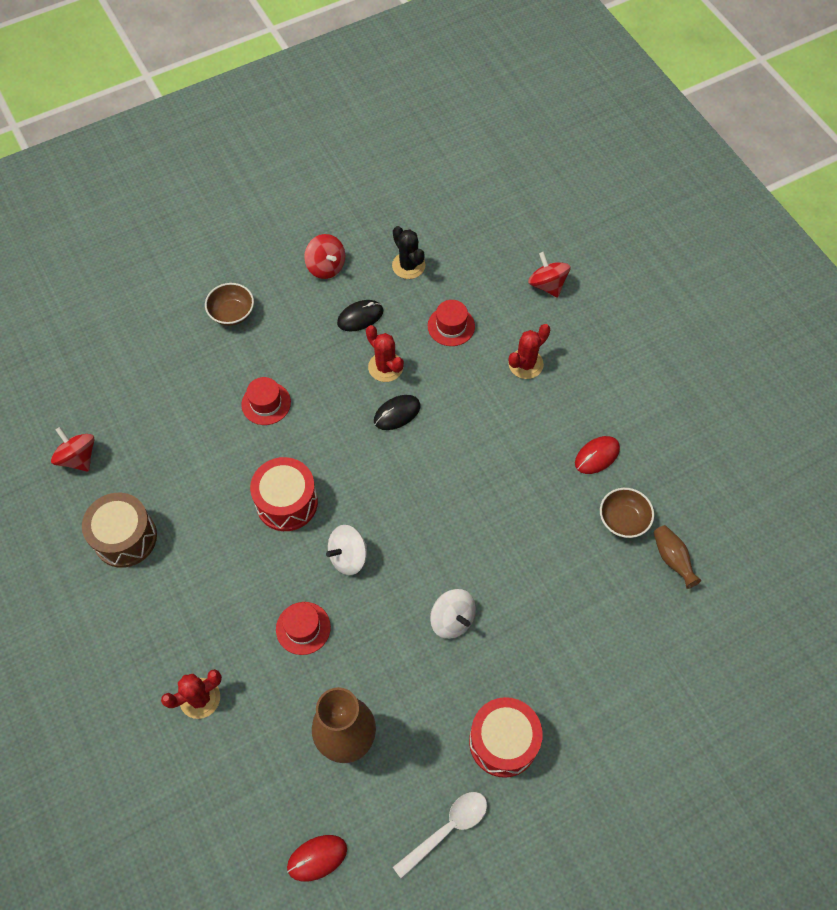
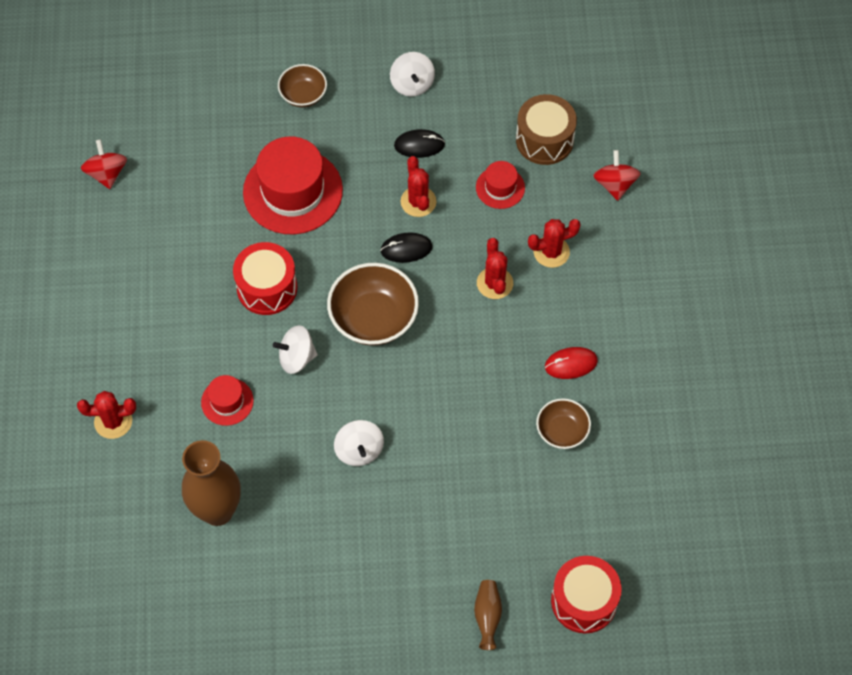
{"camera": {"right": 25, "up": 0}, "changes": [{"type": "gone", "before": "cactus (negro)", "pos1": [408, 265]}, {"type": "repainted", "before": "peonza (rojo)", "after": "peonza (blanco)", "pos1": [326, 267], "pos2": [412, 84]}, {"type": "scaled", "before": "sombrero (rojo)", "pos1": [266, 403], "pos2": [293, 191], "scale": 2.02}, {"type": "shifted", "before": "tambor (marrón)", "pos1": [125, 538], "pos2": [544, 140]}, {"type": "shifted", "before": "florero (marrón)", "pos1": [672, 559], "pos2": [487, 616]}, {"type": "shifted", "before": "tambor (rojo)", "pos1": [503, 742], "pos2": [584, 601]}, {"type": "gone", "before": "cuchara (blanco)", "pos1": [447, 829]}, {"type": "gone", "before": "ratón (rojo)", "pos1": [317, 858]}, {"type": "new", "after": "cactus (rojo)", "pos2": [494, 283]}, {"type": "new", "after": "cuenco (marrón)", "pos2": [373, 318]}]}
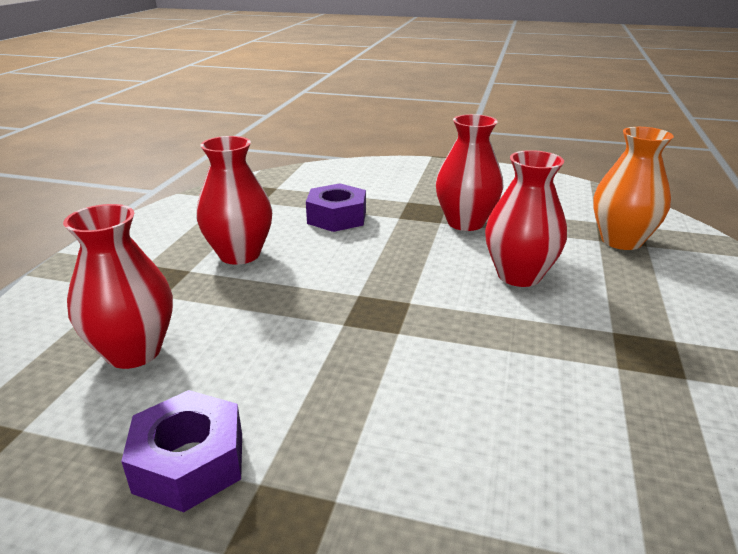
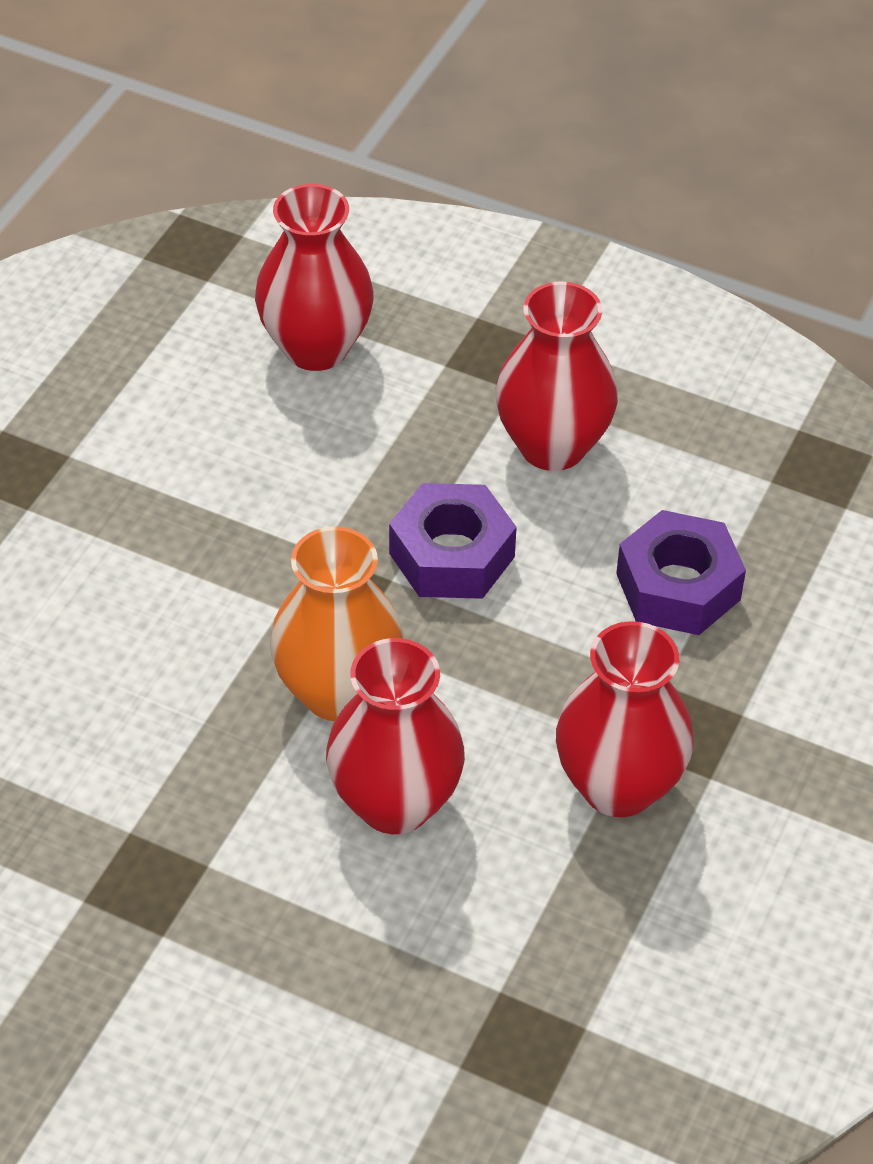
{"camera": {"right": 100, "up": 20}, "changes": [{"type": "shifted", "before": "florero (naranja)", "pos1": [621, 241], "pos2": [338, 692]}, {"type": "shifted", "before": "tuerca (morado)", "pos1": [190, 462], "pos2": [452, 555]}]}
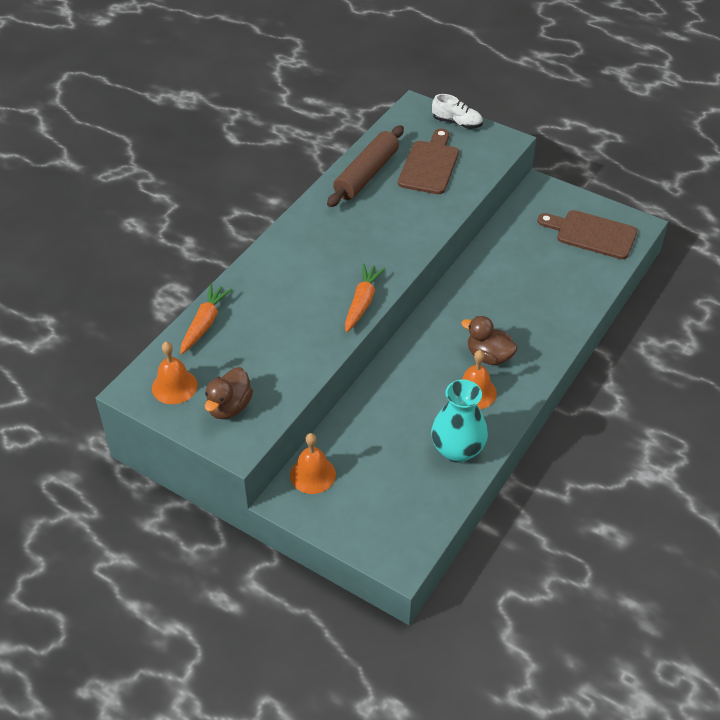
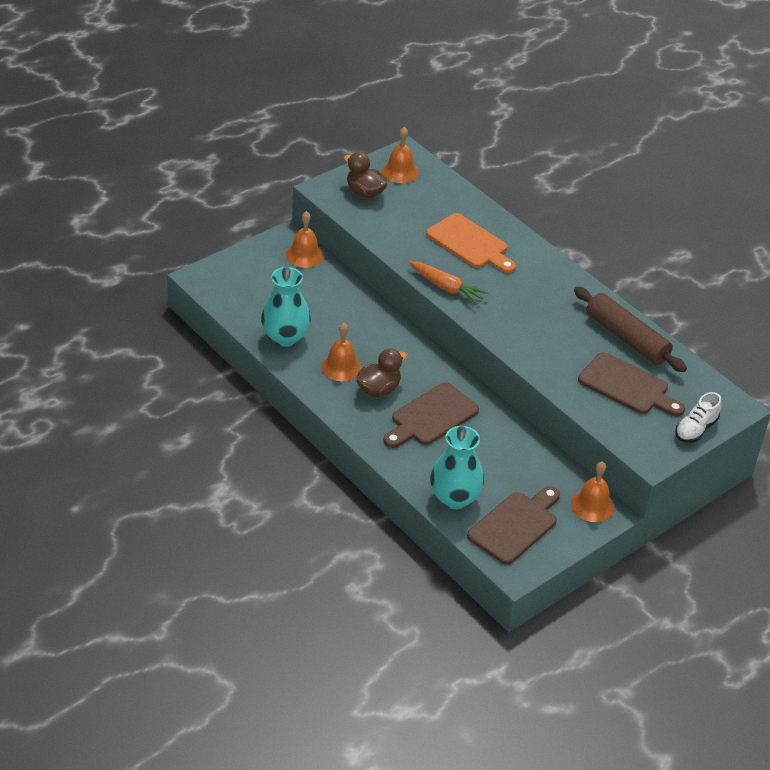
{"camera": {"right": 105, "up": -5}, "changes": [{"type": "gone", "before": "zanahoria (naranja)", "pos1": [204, 324]}, {"type": "new", "after": "tabla de cortar (naranja)", "pos2": [470, 244]}, {"type": "new", "after": "tabla de cortar (marrón)", "pos2": [431, 417]}, {"type": "new", "after": "florero (turquesa)", "pos2": [454, 498]}, {"type": "new", "after": "campana (naranja)", "pos2": [592, 505]}]}
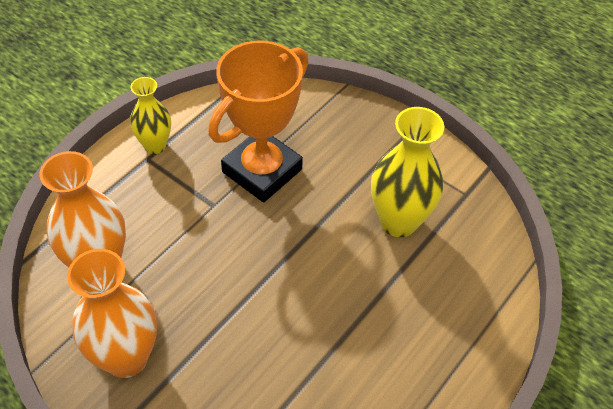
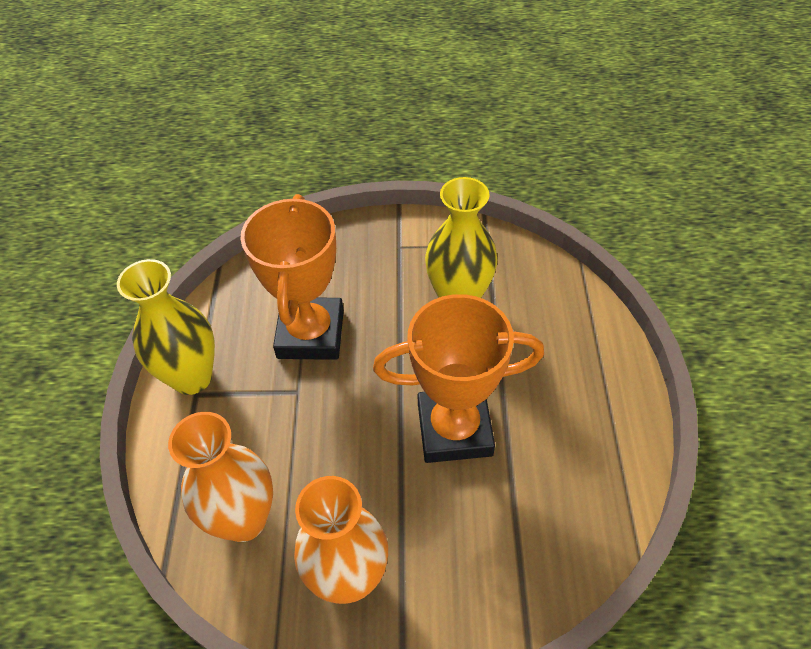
{"camera": {"right": -35, "up": 0}, "changes": [{"type": "scaled", "before": "florero (amarillo)", "pos1": [155, 145], "pos2": [192, 377], "scale": 1.63}, {"type": "new", "after": "trofeo (naranja)", "pos2": [454, 429]}]}
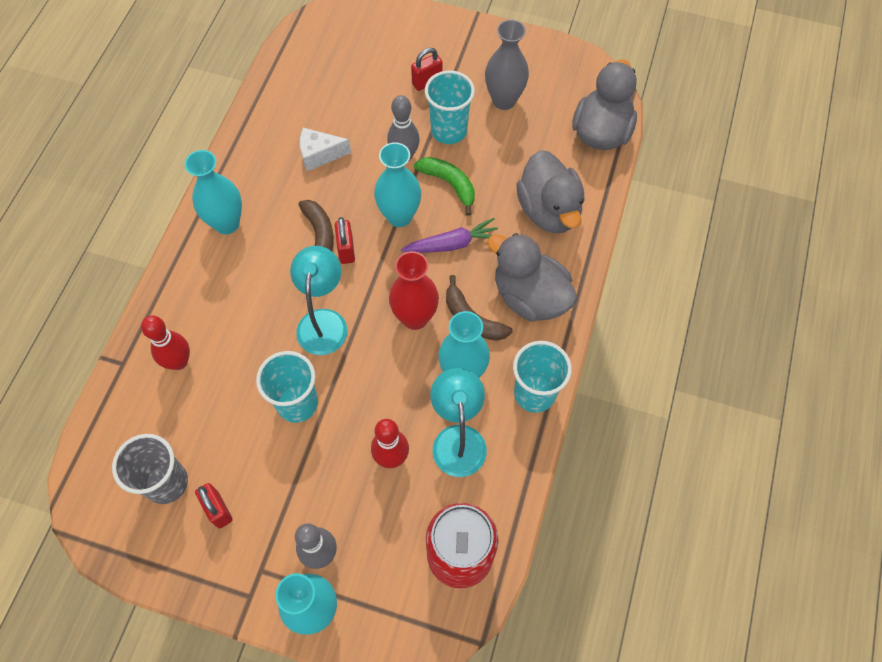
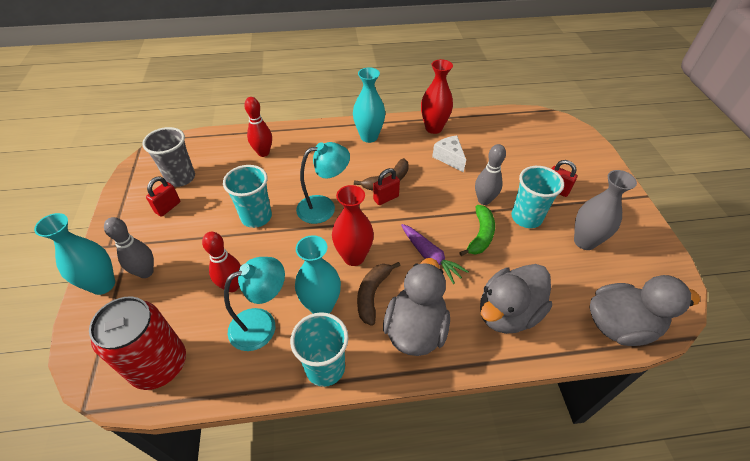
{"camera": {"right": 65, "up": -15}, "changes": [{"type": "gone", "before": "florero (turquesa)", "pos1": [399, 216]}, {"type": "new", "after": "florero (rojo)", "pos2": [433, 128]}]}
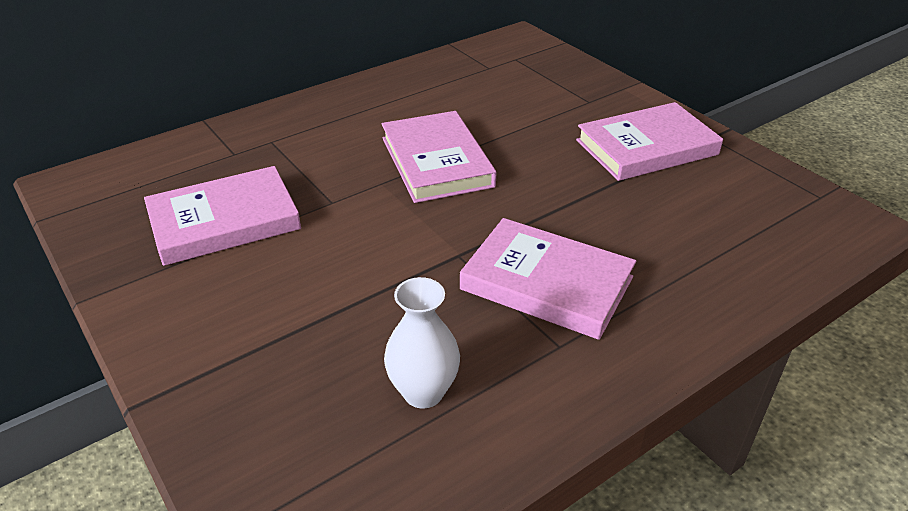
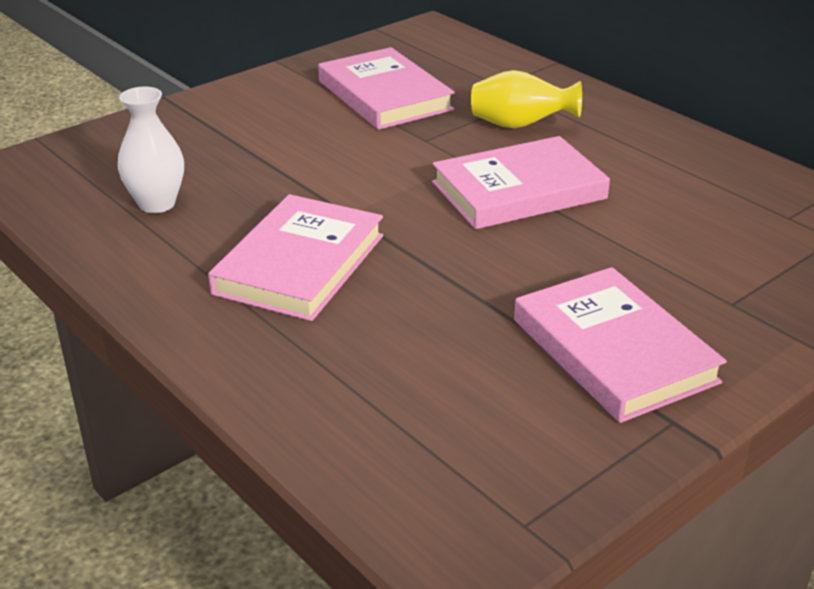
{"camera": {"right": 85, "up": -5}, "changes": [{"type": "new", "after": "florero (amarillo)", "pos2": [520, 125]}]}
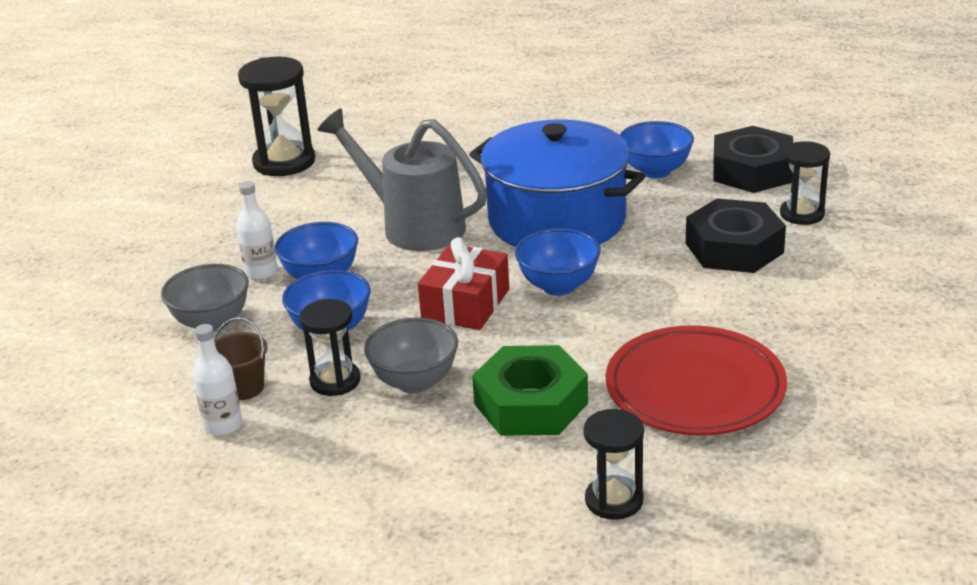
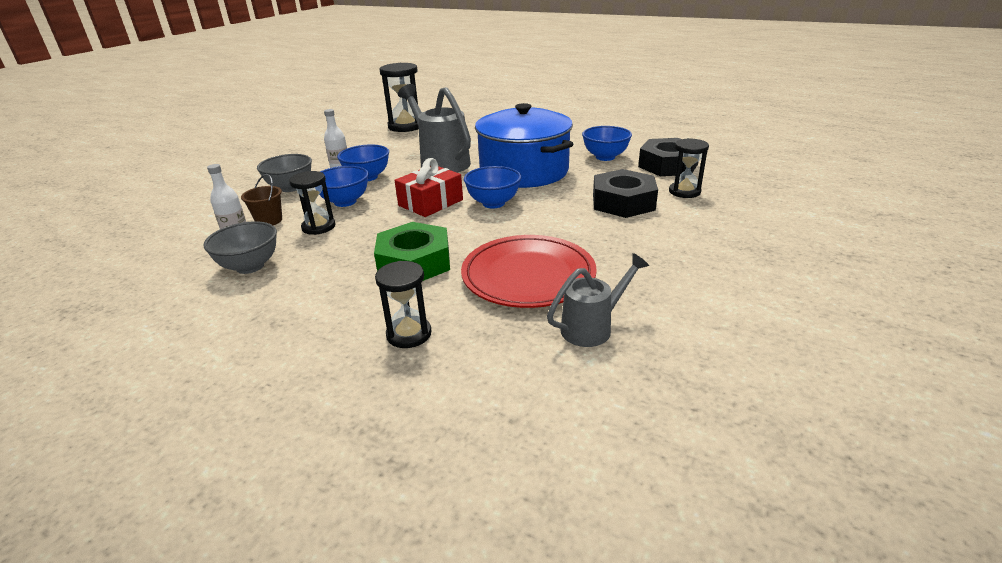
{"camera": {"right": 20, "up": 0}, "changes": [{"type": "shifted", "before": "cuenco (gris)", "pos1": [415, 382], "pos2": [250, 266]}, {"type": "new", "after": "regadera (gris)", "pos2": [592, 327]}]}
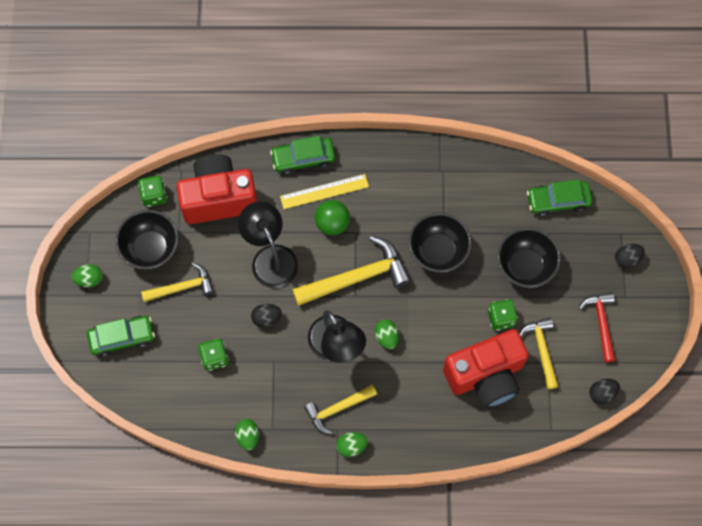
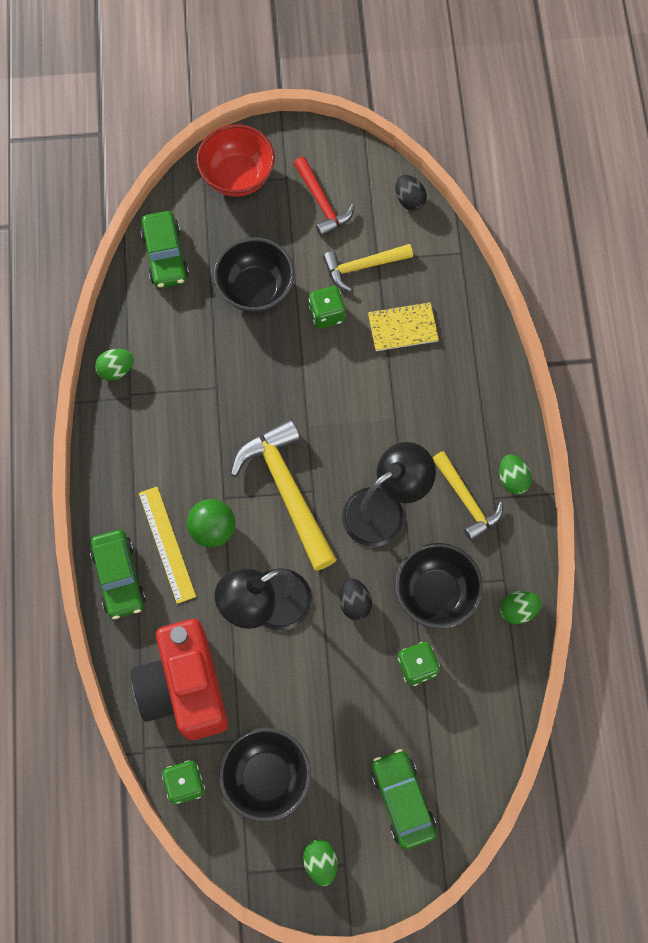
{"camera": {"right": -95, "up": 0}, "changes": [{"type": "shifted", "before": "cuenco (negro)", "pos1": [438, 251], "pos2": [435, 594]}, {"type": "swapped", "before": "huevo (negro)", "after": "cuenco (rojo)", "pos1": [627, 259], "pos2": [237, 177]}, {"type": "gone", "before": "martillo (amarillo)", "pos1": [182, 287]}, {"type": "rotated", "before": "martillo (rojo)", "pos1": [601, 323], "pos2": [322, 203], "turn": -105}, {"type": "shifted", "before": "huevo (verde)", "pos1": [386, 337], "pos2": [116, 370]}, {"type": "swapped", "before": "cámara (rojo)", "after": "cuaderno (amarillo)", "pos1": [486, 376], "pos2": [402, 328]}]}
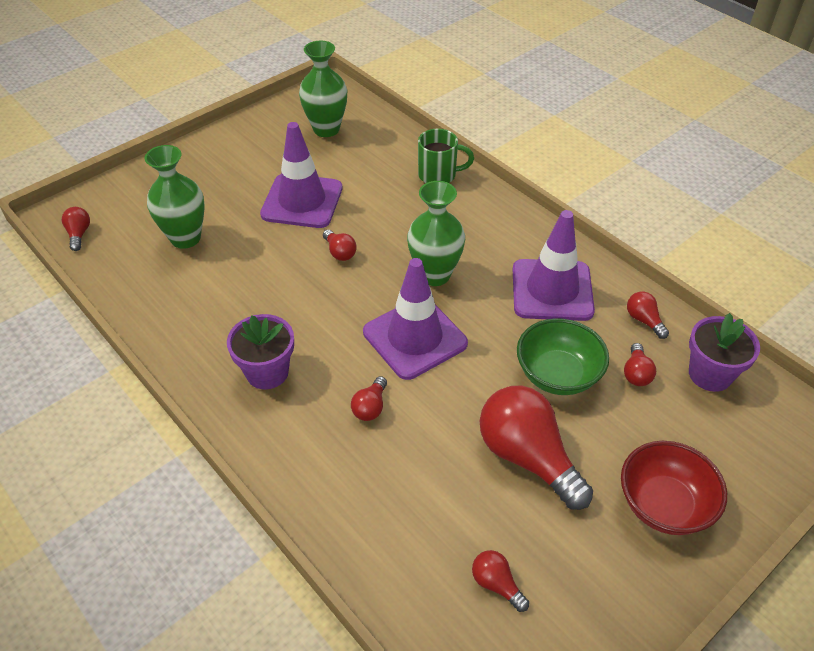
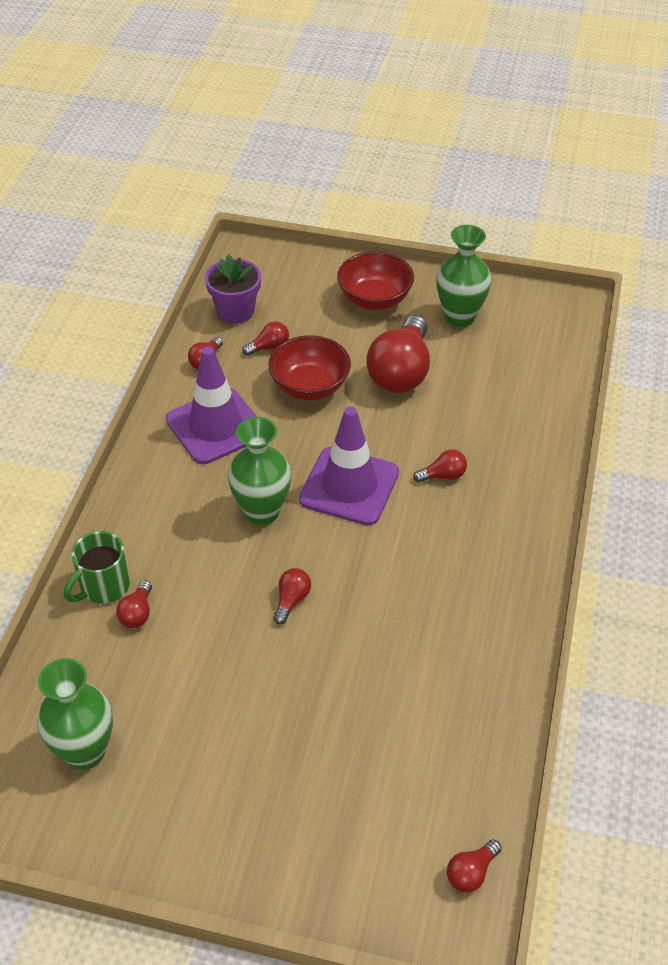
{"camera": {"right": -125, "up": 0}, "changes": [{"type": "gone", "before": "cono de tráfico (morado)", "pos1": [302, 201]}, {"type": "rotated", "before": "taza (verde)", "pos1": [438, 175], "pos2": [103, 587], "turn": -105}, {"type": "shifted", "before": "florero (verde)", "pos1": [185, 238], "pos2": [459, 317]}, {"type": "gone", "before": "maceta (morado)", "pos1": [267, 372]}, {"type": "repainted", "before": "cuenco (verde)", "after": "cuenco (rojo)", "pos1": [557, 375], "pos2": [310, 386]}, {"type": "shifted", "before": "bombilla (rojo)", "pos1": [496, 584], "pos2": [137, 613]}]}
